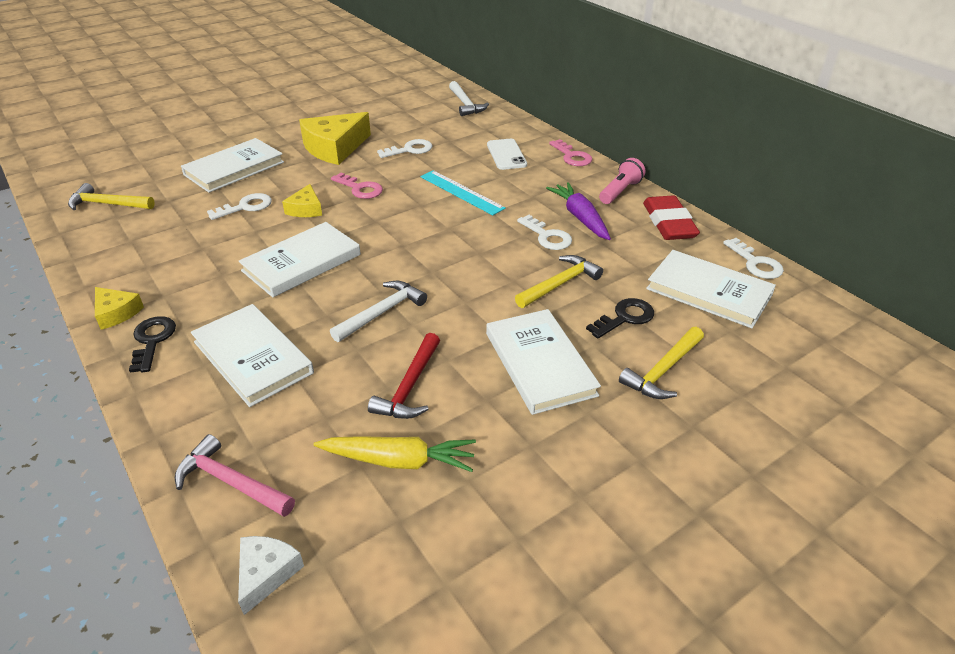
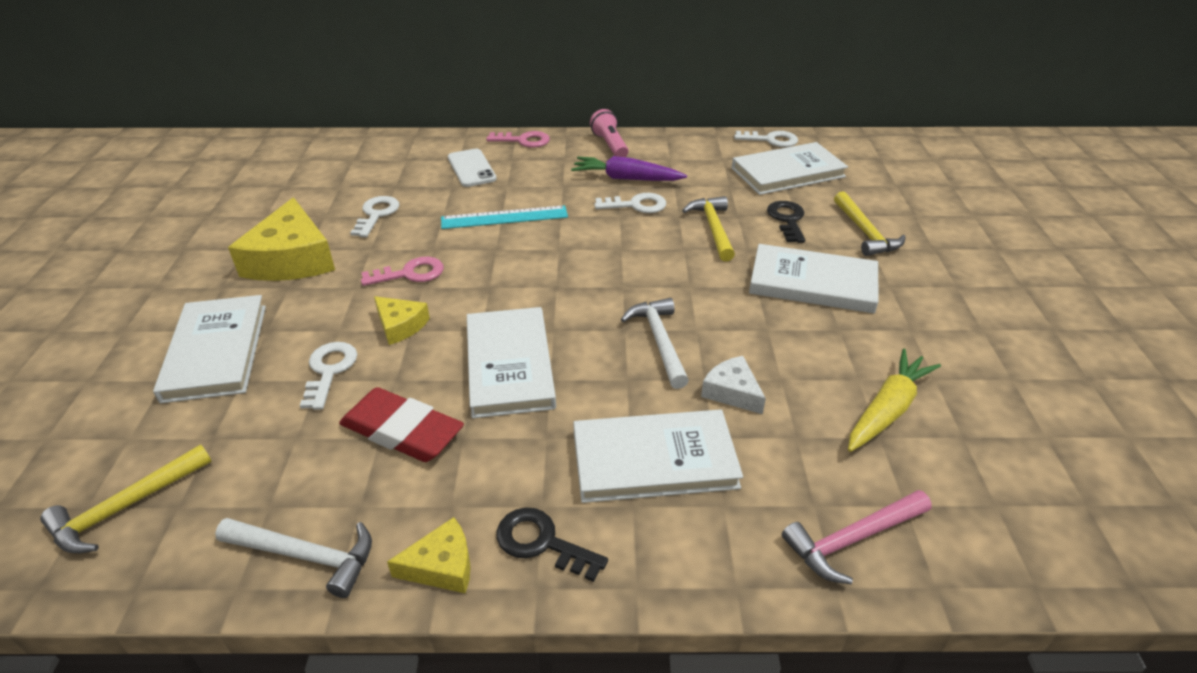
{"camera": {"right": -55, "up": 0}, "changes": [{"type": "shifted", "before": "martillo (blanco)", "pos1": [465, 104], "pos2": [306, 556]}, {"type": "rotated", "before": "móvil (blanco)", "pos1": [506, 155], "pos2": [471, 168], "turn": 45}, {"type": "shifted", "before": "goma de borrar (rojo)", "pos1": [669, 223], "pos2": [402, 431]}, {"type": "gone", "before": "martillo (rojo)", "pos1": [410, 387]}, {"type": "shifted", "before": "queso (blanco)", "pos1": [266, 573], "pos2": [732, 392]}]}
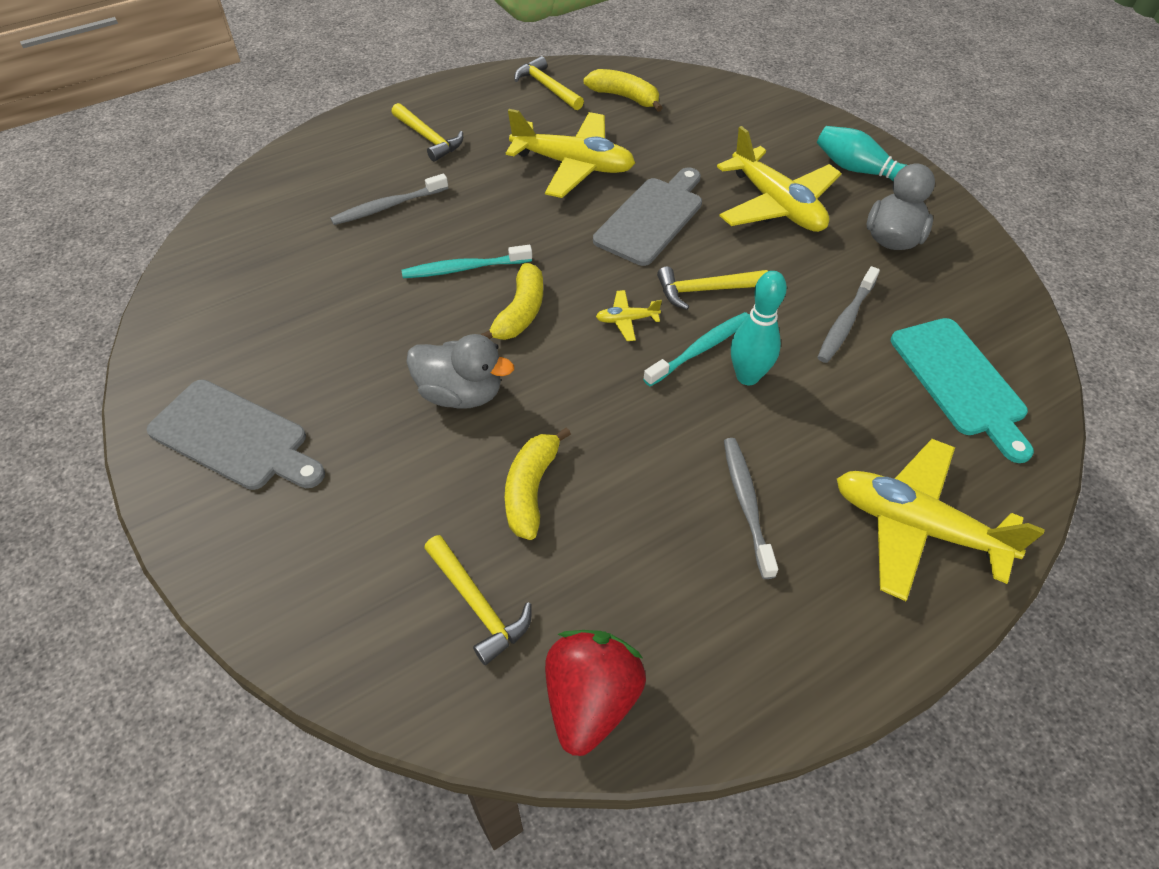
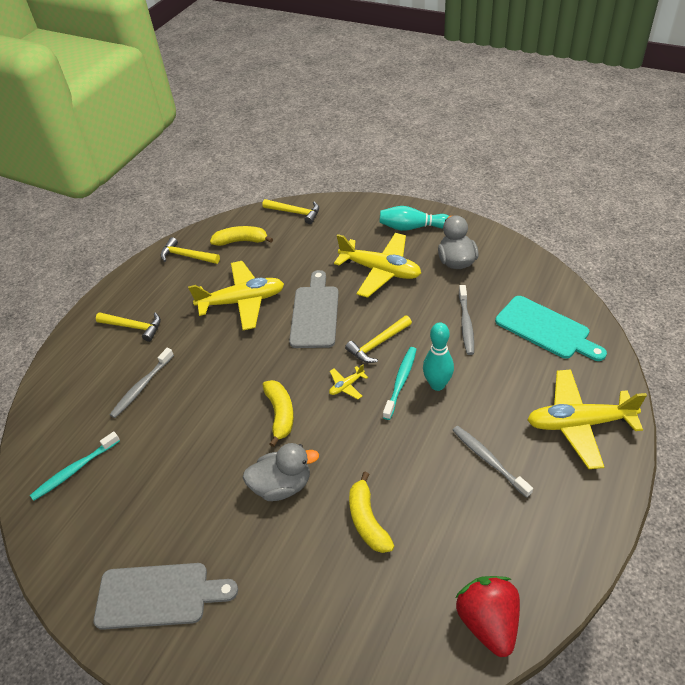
{"camera": {"right": -25, "up": -5}, "changes": [{"type": "shifted", "before": "cepillo de dientes (turquesa)", "pos1": [464, 268], "pos2": [75, 470]}, {"type": "shifted", "before": "martillo (amarillo)", "pos1": [478, 605], "pos2": [295, 212]}]}
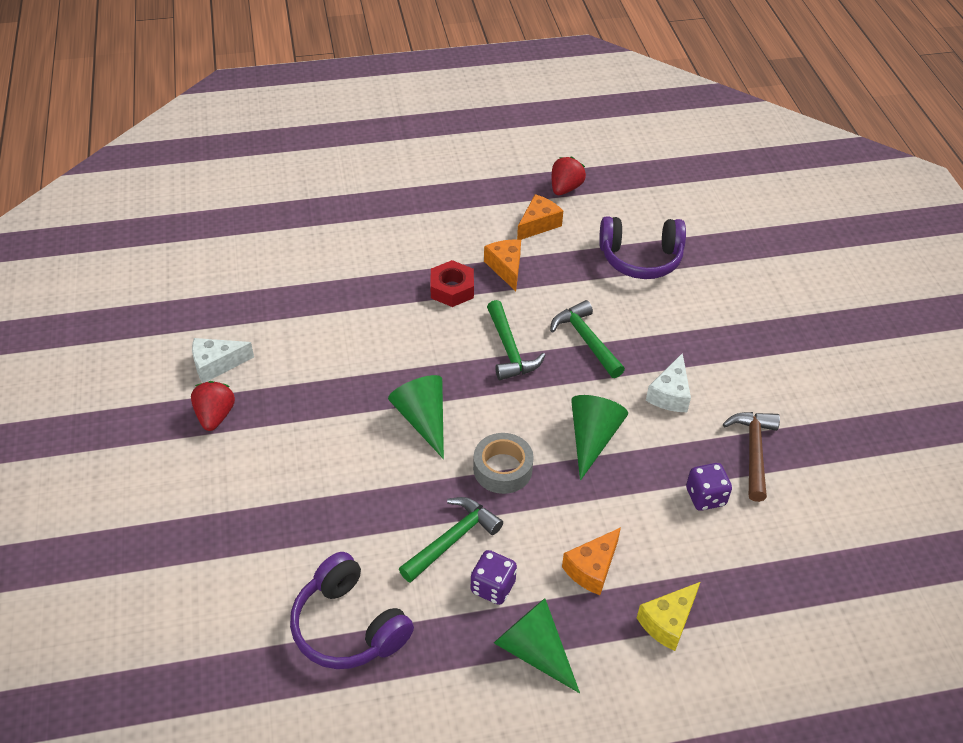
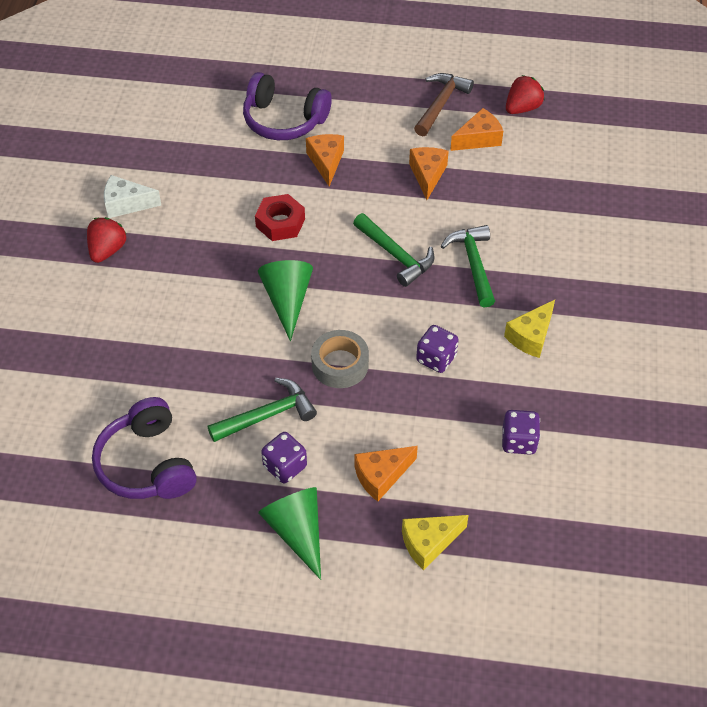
{"camera": {"right": 20, "up": 5}, "changes": [{"type": "shifted", "before": "auriculares (morado)", "pos1": [640, 258], "pos2": [284, 120]}, {"type": "shifted", "before": "tuerca (rojo)", "pos1": [452, 289], "pos2": [280, 223]}, {"type": "rotated", "before": "martillo (verde)", "pos1": [509, 349], "pos2": [395, 255], "turn": -45}, {"type": "repainted", "before": "queso (blanco)", "after": "queso (amarillo)", "pos1": [670, 394], "pos2": [531, 336]}, {"type": "swapped", "before": "cono (verde)", "after": "dado (morado)", "pos1": [592, 438], "pos2": [436, 359]}, {"type": "shifted", "before": "martillo (marrón)", "pos1": [753, 452], "pos2": [440, 104]}, {"type": "new", "after": "queso (naranja)", "pos2": [326, 162]}]}
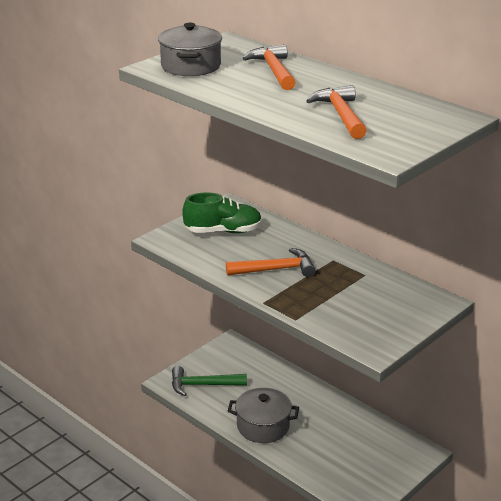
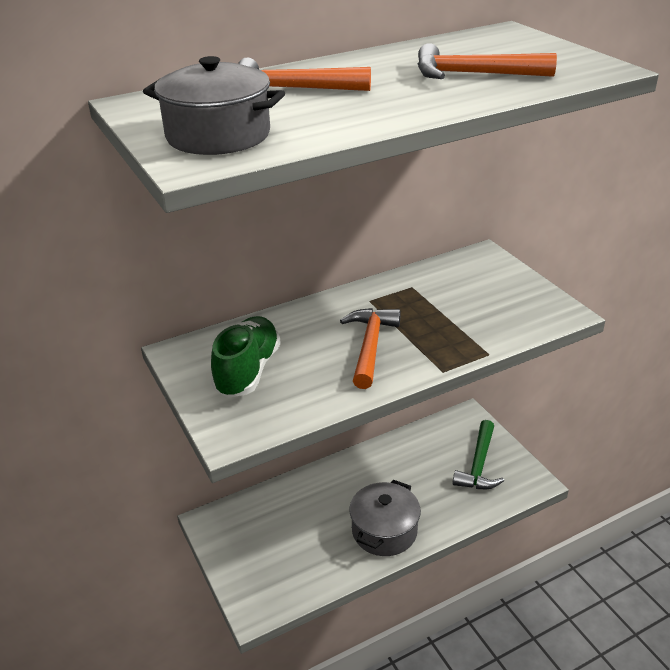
{"camera": {"right": -70, "up": 5}, "changes": [{"type": "shifted", "before": "martillo (verde)", "pos1": [203, 385], "pos2": [479, 464]}]}
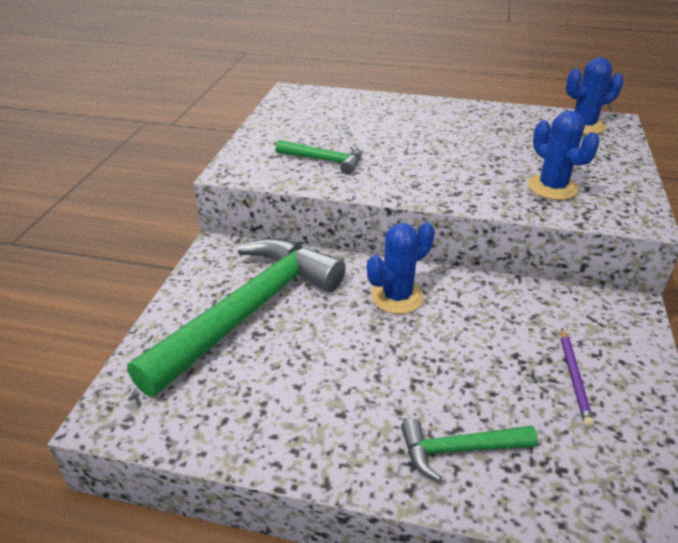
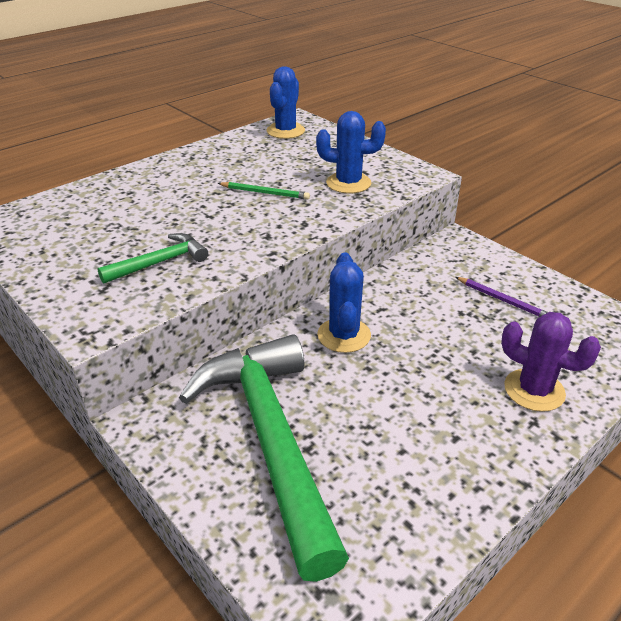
{"camera": {"right": -55, "up": 0}, "changes": [{"type": "swapped", "before": "martillo (verde)", "after": "cactus (morado)", "pos1": [459, 450], "pos2": [534, 390]}, {"type": "new", "after": "lápiz (verde)", "pos2": [265, 193]}]}
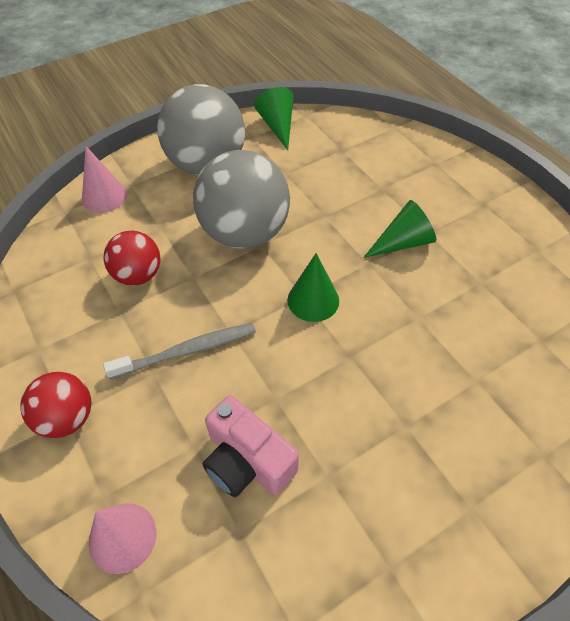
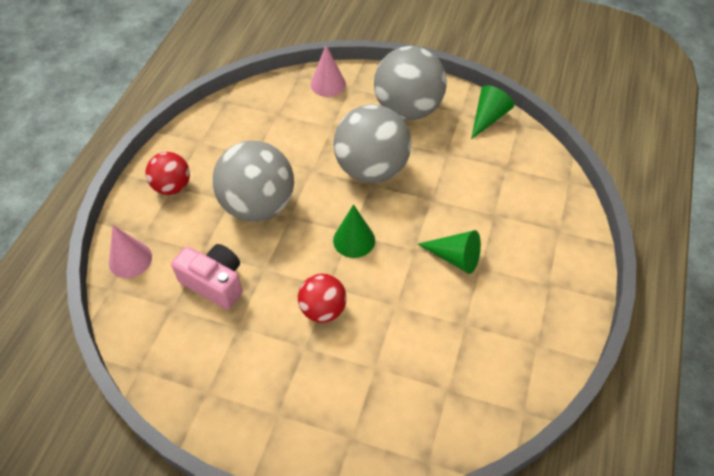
{"camera": {"right": 50, "up": 0}, "changes": [{"type": "shifted", "before": "pelota (rojo)", "pos1": [138, 275], "pos2": [323, 309]}, {"type": "swapped", "before": "cepillo de dientes (gris)", "after": "pelota (gris)", "pos1": [187, 351], "pos2": [258, 206]}, {"type": "rotated", "before": "cámara (rosa)", "pos1": [247, 461], "pos2": [214, 283], "turn": 120}]}
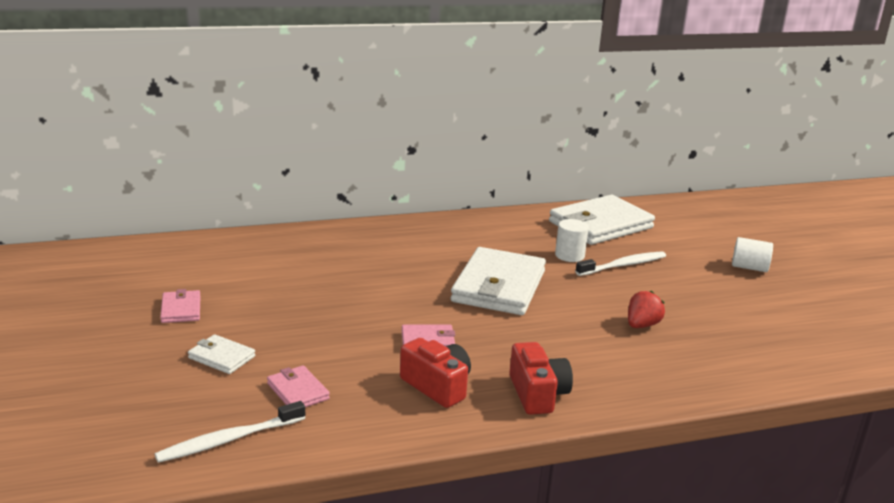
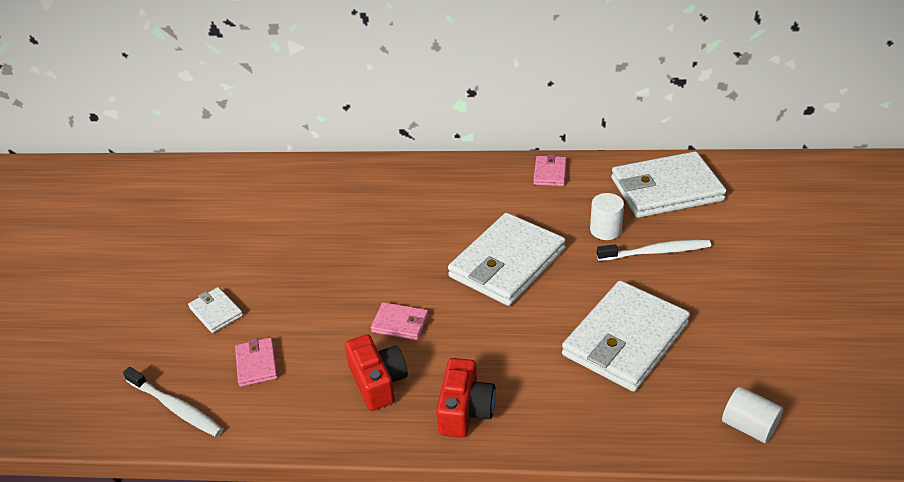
{"camera": {"right": 25, "up": 15}, "changes": [{"type": "shifted", "before": "cilindro (blanco)", "pos1": [749, 267], "pos2": [748, 426]}, {"type": "shifted", "before": "cartera (rosa)", "pos1": [181, 309], "pos2": [550, 173]}, {"type": "swapped", "before": "fresa (rojo)", "after": "cartera (blanco)", "pos1": [642, 325], "pos2": [625, 339]}, {"type": "rotated", "before": "cepillo de dientes (blanco)", "pos1": [229, 440], "pos2": [176, 407], "turn": -135}]}
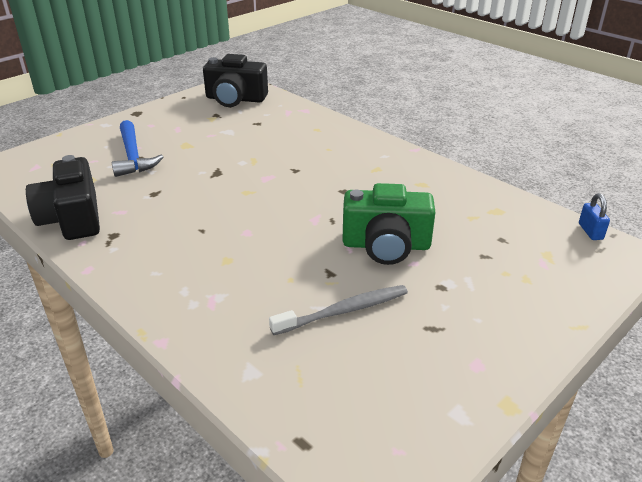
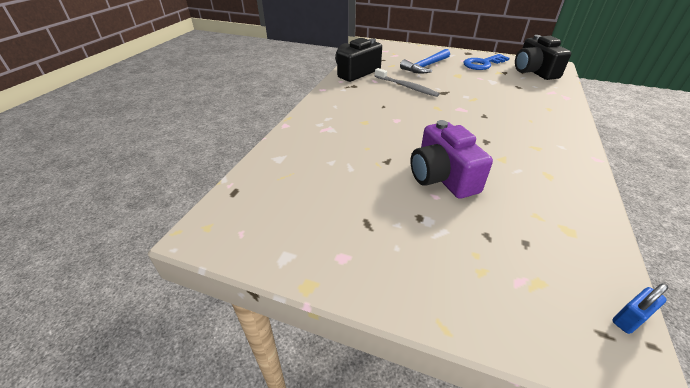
{"camera": {"right": 65, "up": 5}, "changes": [{"type": "repainted", "before": "cámara (verde)", "after": "cámara (morado)", "pos1": [386, 245], "pos2": [442, 177]}, {"type": "shifted", "before": "cepillo de dientes (gris)", "pos1": [343, 311], "pos2": [406, 87]}, {"type": "new", "after": "llave (azul)", "pos2": [482, 64]}]}
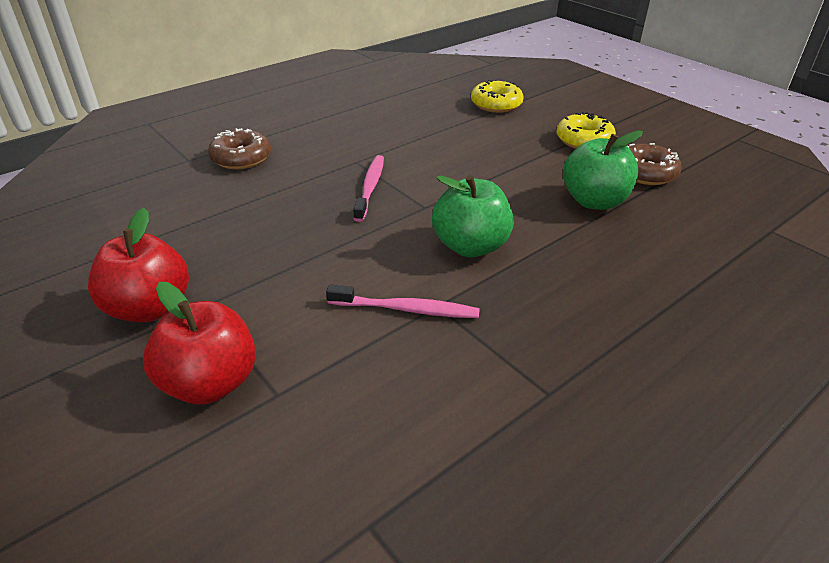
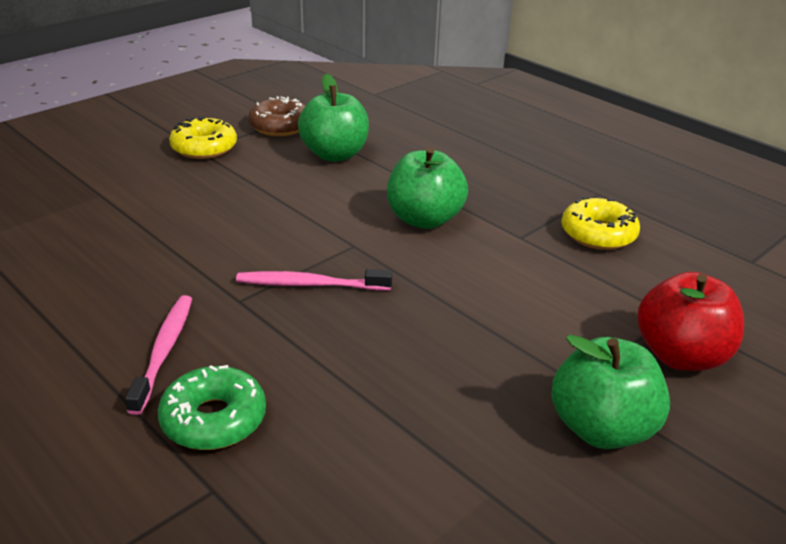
{"camera": {"right": -95, "up": -5}, "changes": [{"type": "shifted", "before": "rosquilla (amarillo)", "pos1": [496, 104], "pos2": [598, 234]}, {"type": "repainted", "before": "rosquilla (marrón)", "after": "rosquilla (verde)", "pos1": [241, 158], "pos2": [214, 419]}, {"type": "repainted", "before": "manzana (rojo)", "after": "manzana (verde)", "pos1": [149, 308], "pos2": [602, 428]}, {"type": "shifted", "before": "cepillo de dientes (rosa)", "pos1": [406, 309], "pos2": [164, 351]}]}
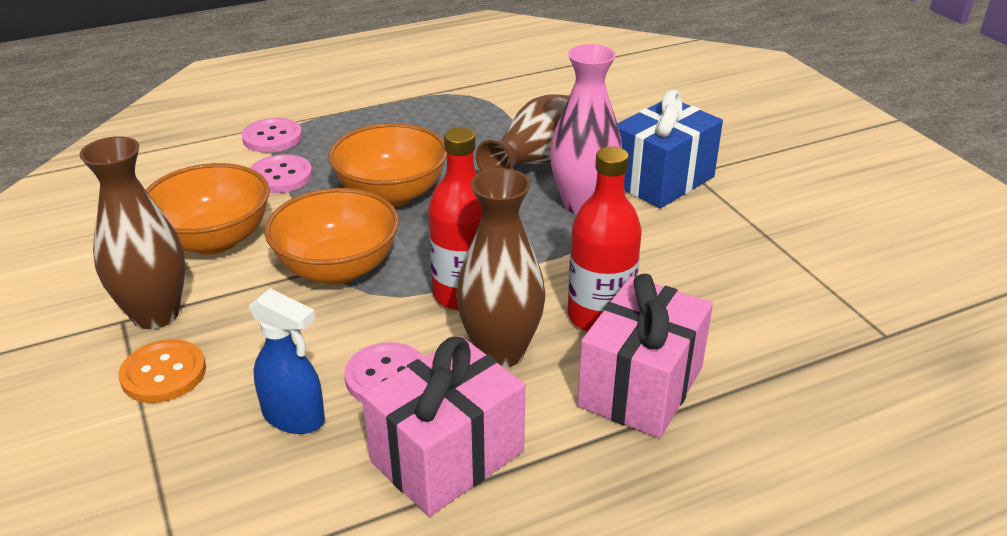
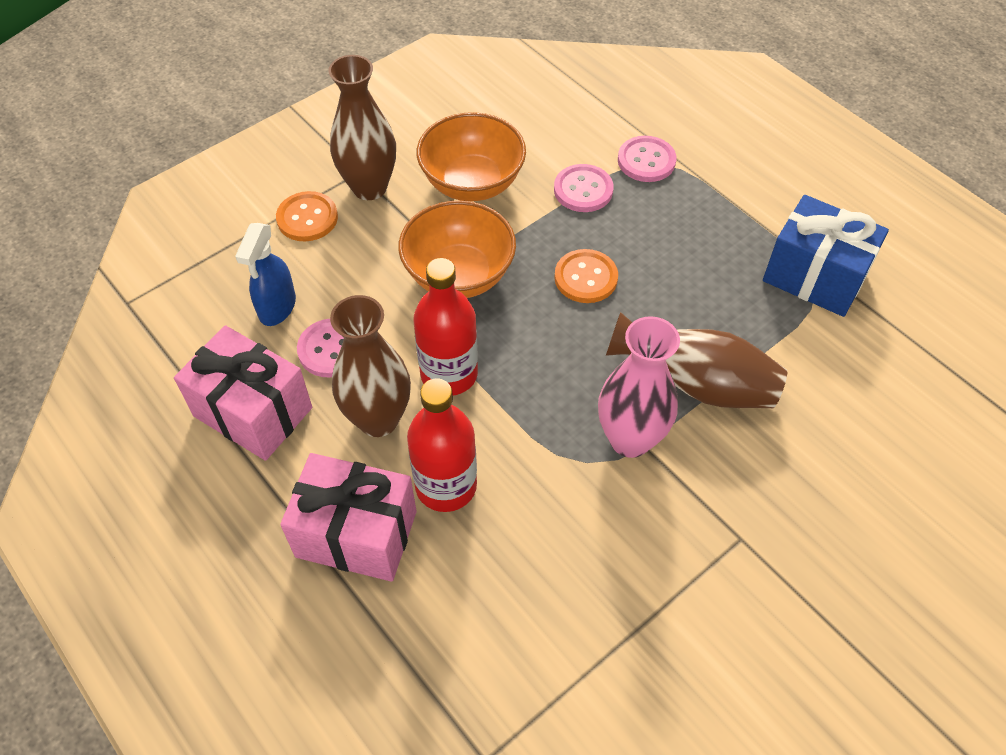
{"camera": {"right": 75, "up": 20}, "changes": [{"type": "shifted", "before": "regalo (azul)", "pos1": [661, 180], "pos2": [815, 277]}, {"type": "swapped", "before": "cuenco (naranja)", "after": "botón (naranja)", "pos1": [391, 194], "pos2": [586, 278]}]}
